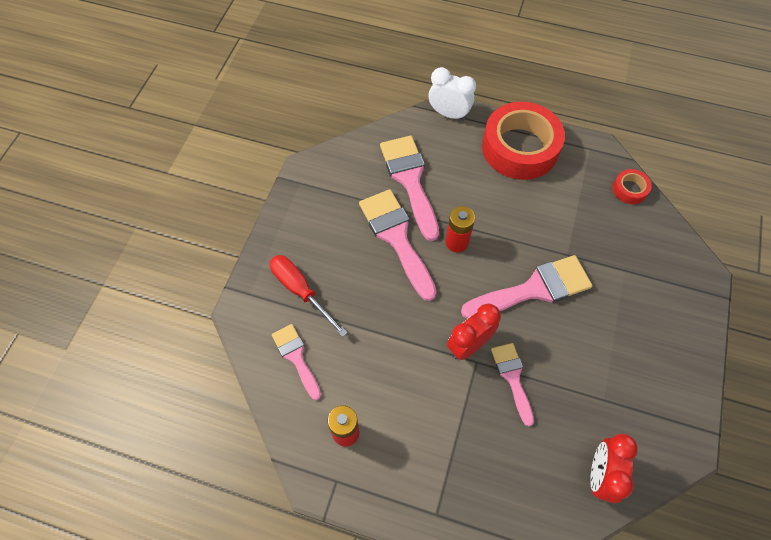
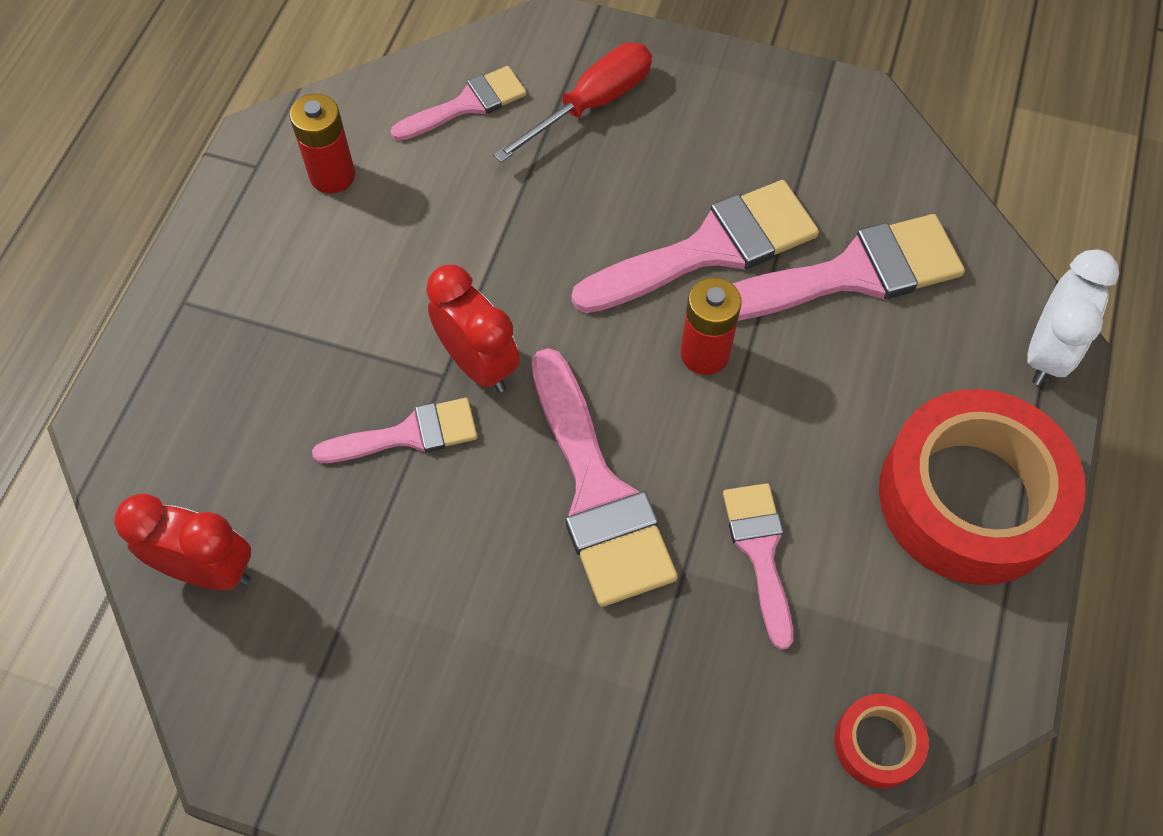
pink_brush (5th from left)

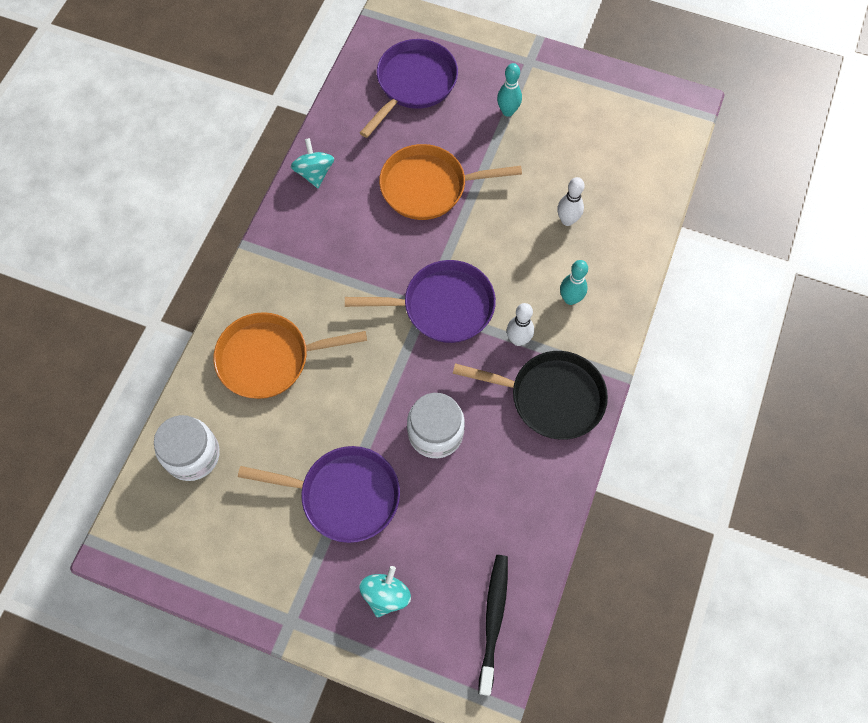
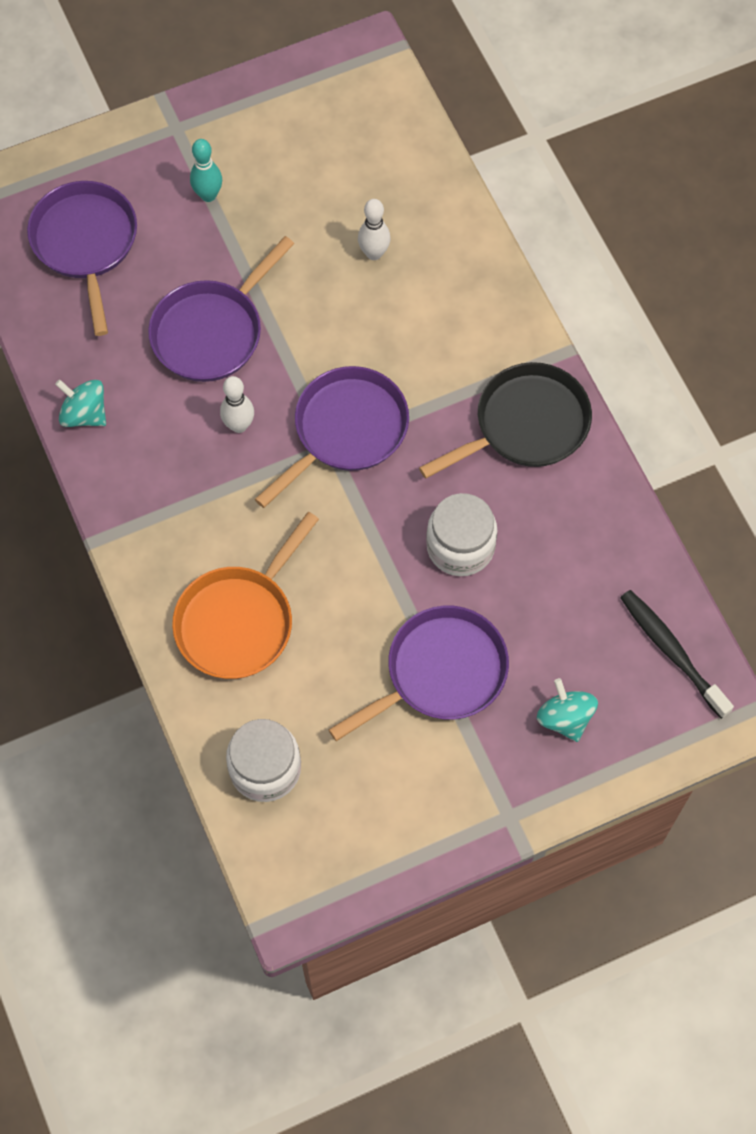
purple_pan (2nd from left); white_bowling_pin (1st from left); turquoise_bowling_pin (2nd from left in the first image)

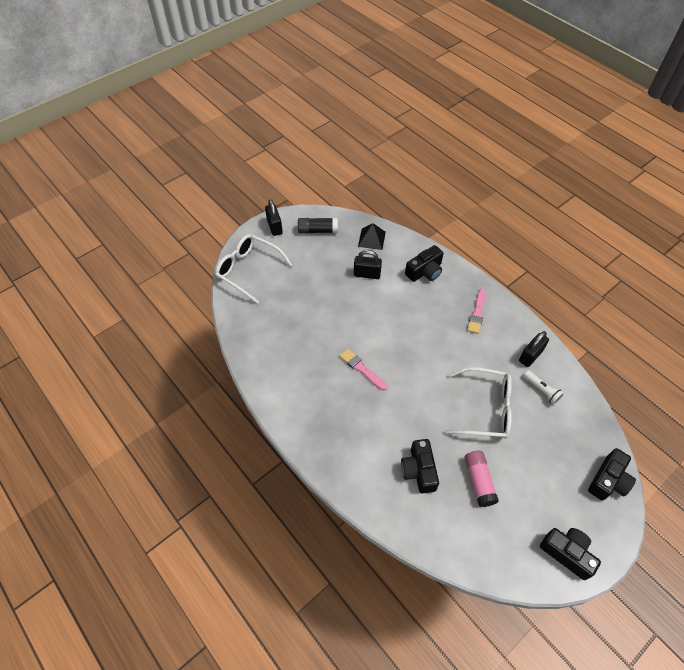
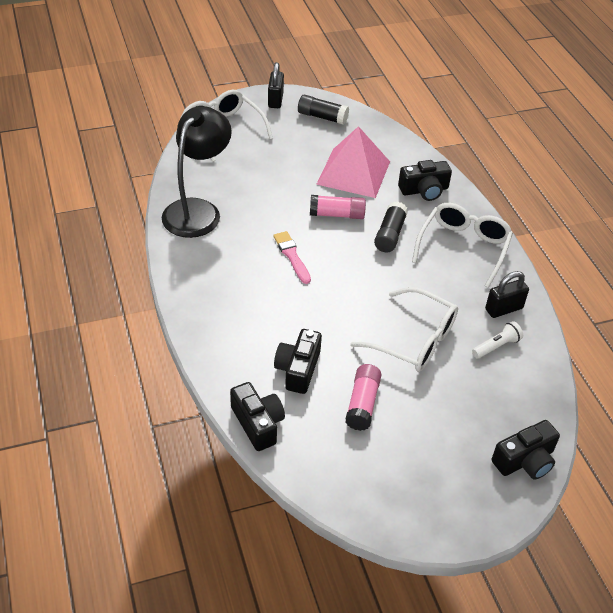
black_lamp; black_camera (1st from left); pink_glue_stick (1st from left); pink_pyramid; black_glue_stick (2nd from left); white_glasses (3rd from left); white_flashlight; black_pyramid

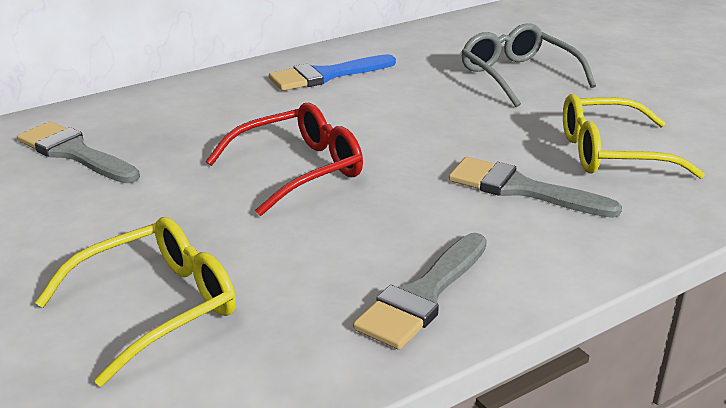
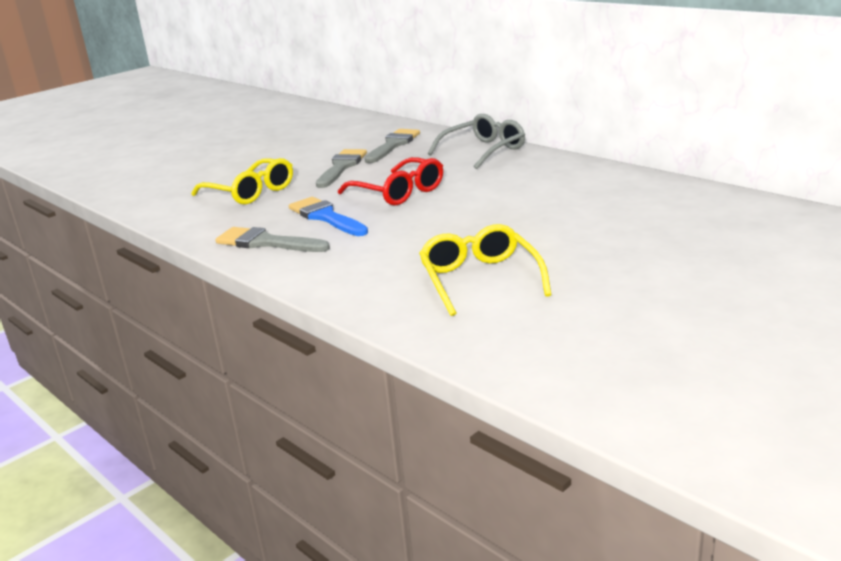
blue_brush; grey_brush (2nd from left); grey_glasses

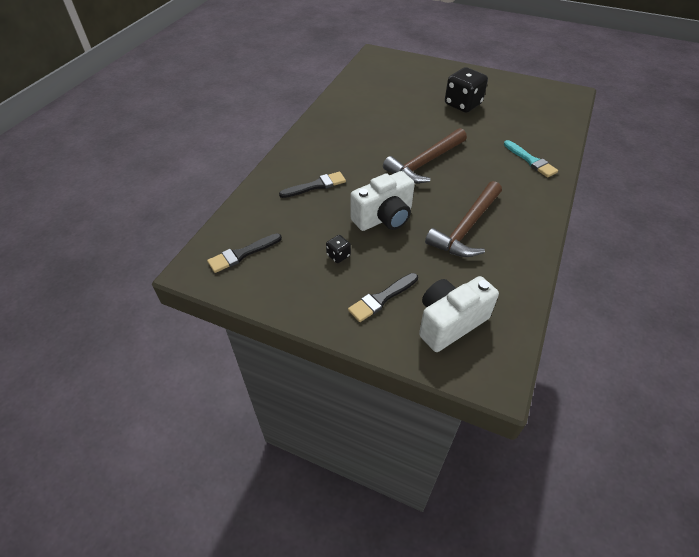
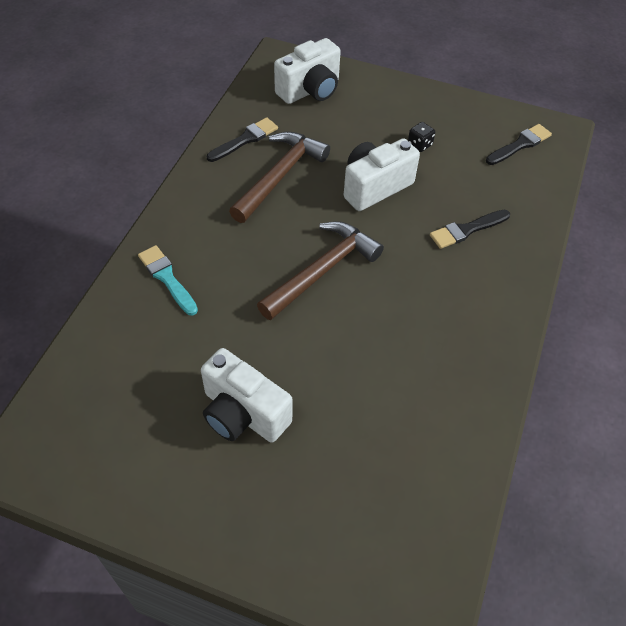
white_camera (1st from left); black_brush (1st from left)

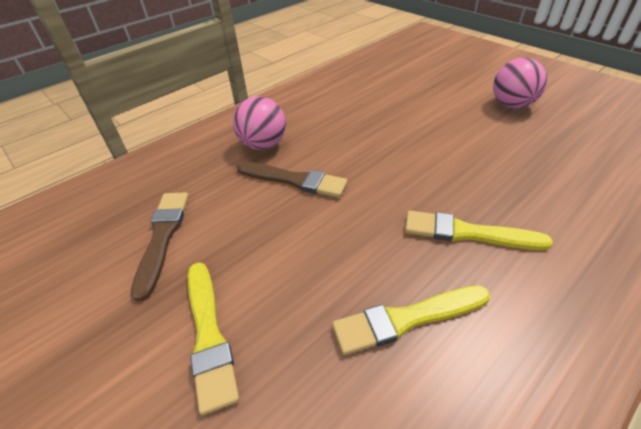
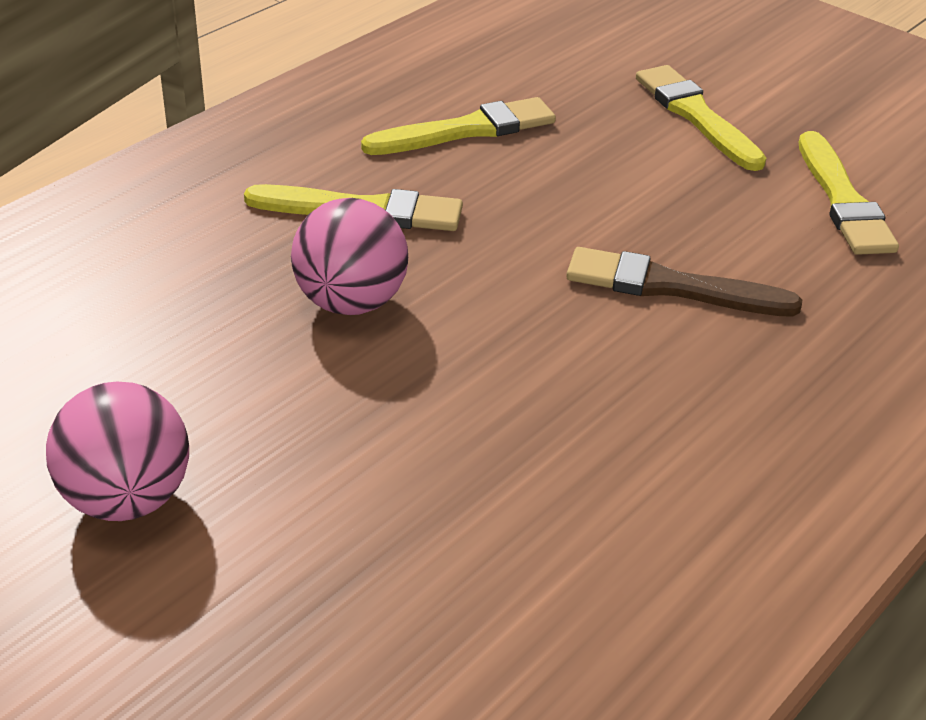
pink_ball (2nd from left); yellow_brush (4th from left)

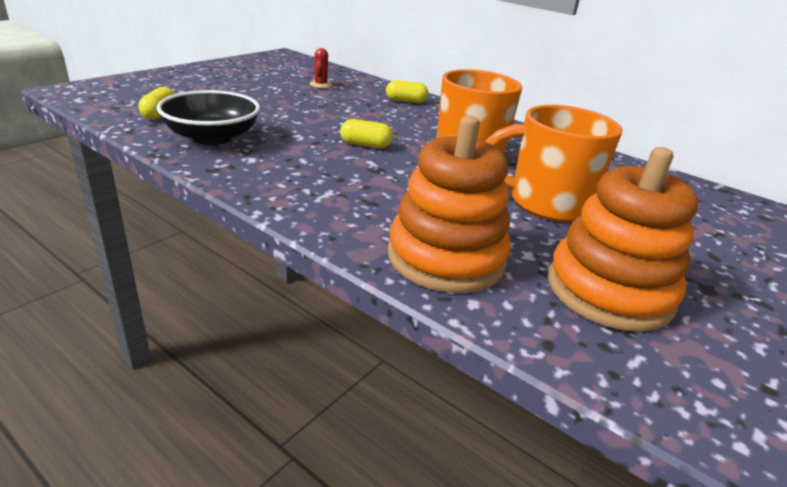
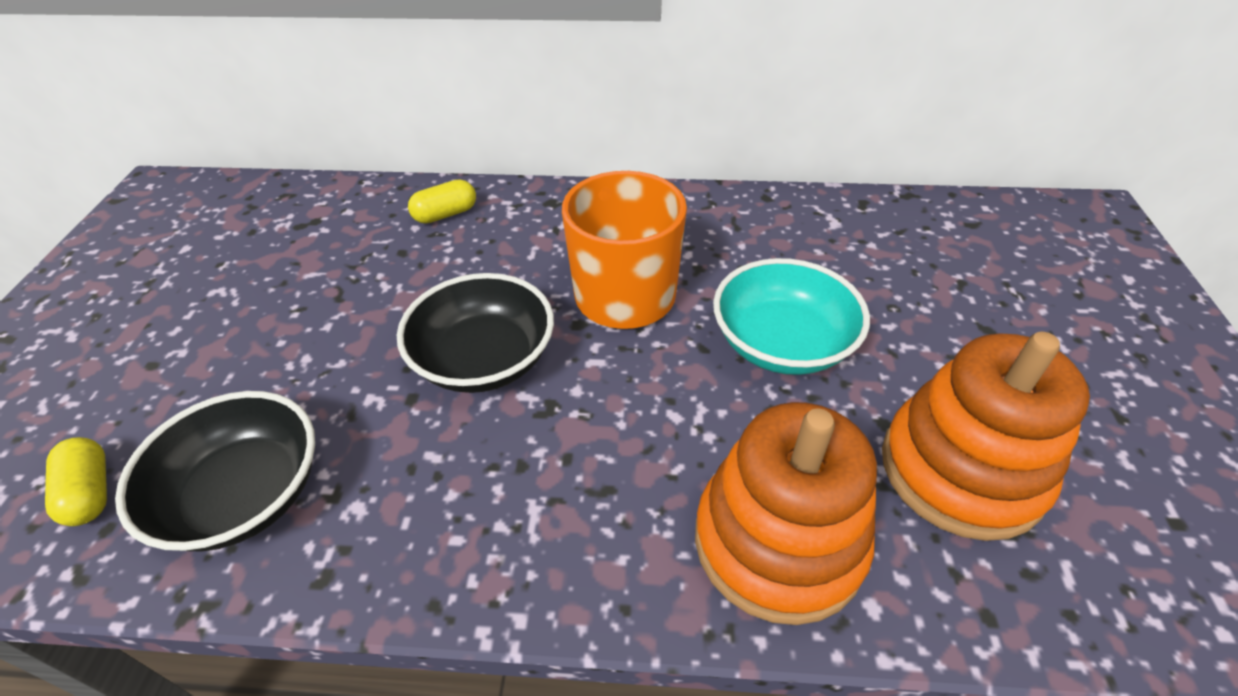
black_bowl (2nd from left); turquoise_bowl; red_cactus

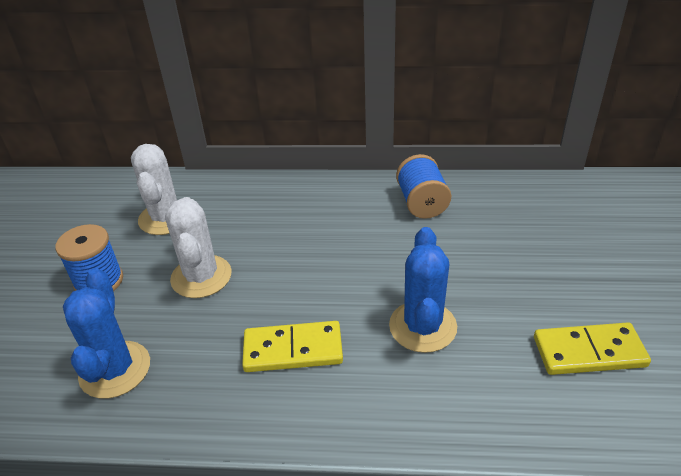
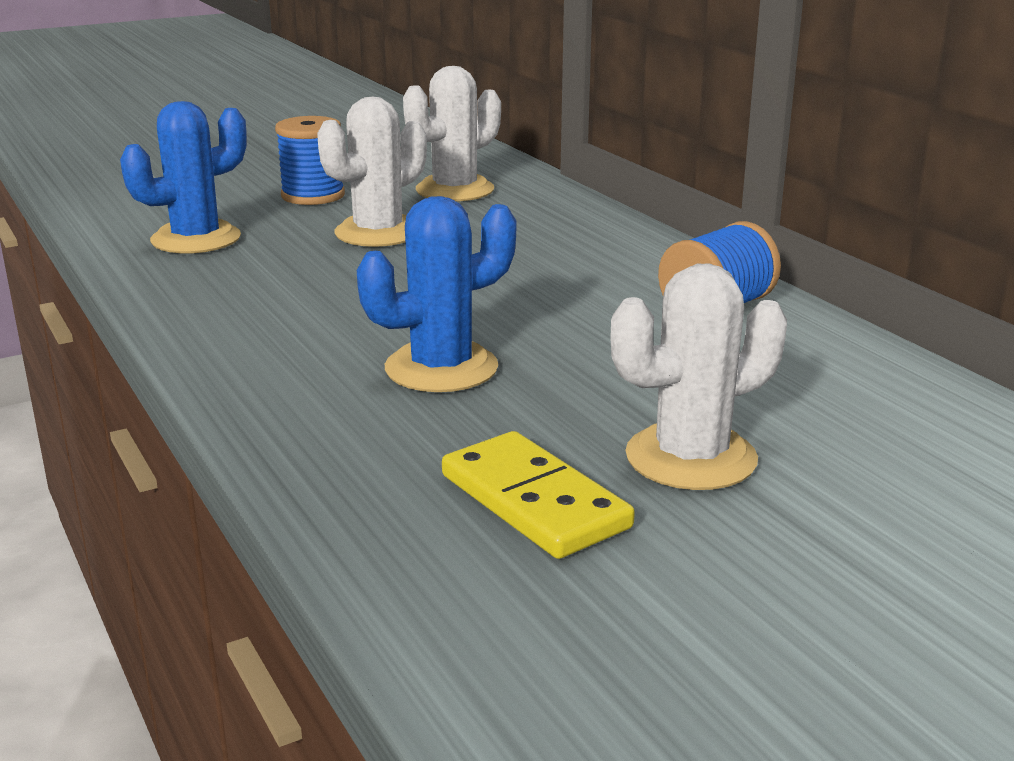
white_cactus (3rd from left); yellow_domino (1st from left in the first image)

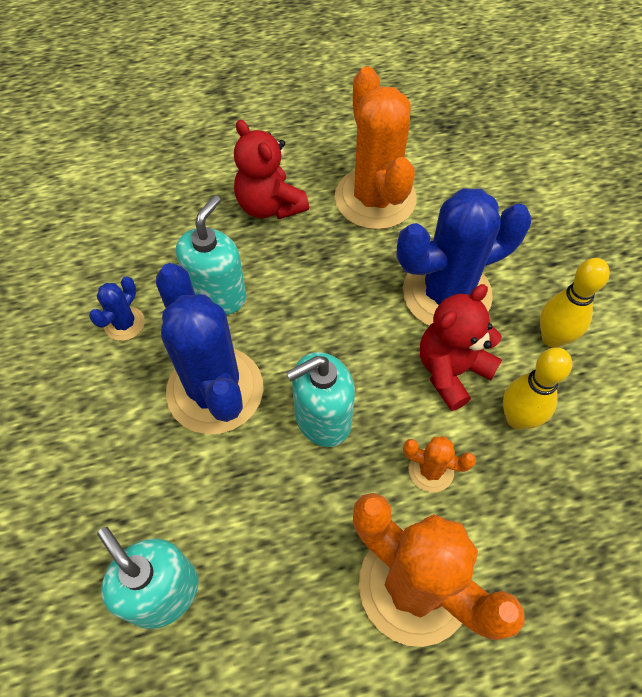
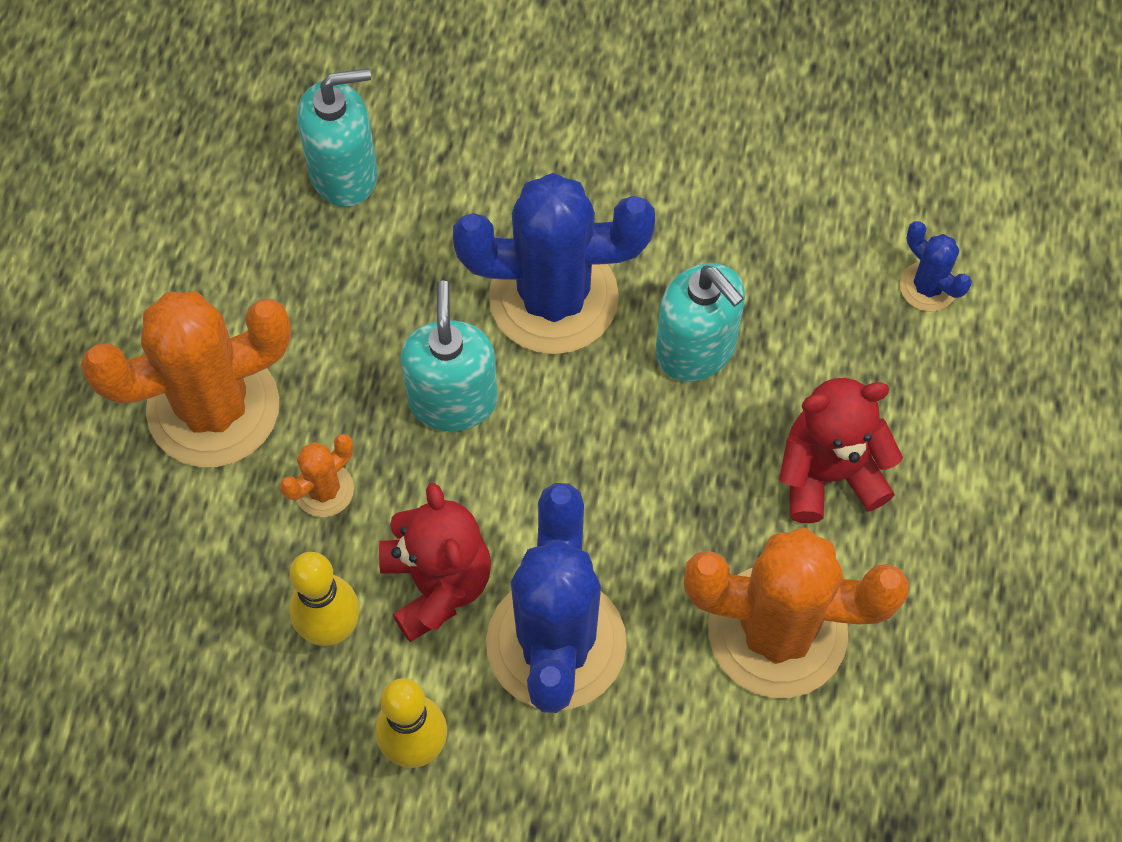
blue_cactus (3rd from left)

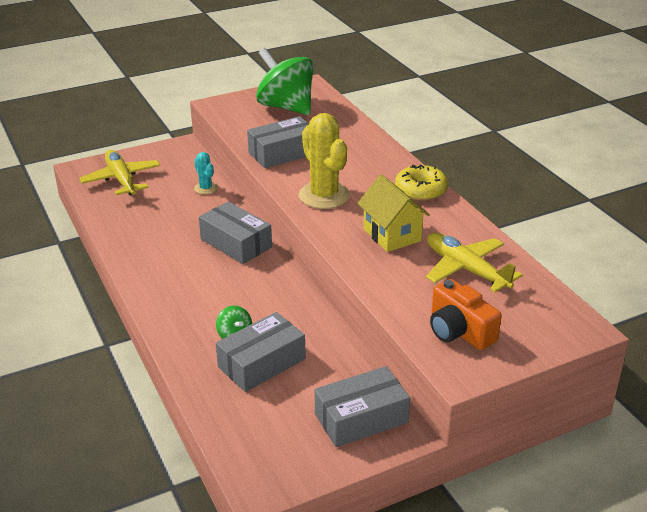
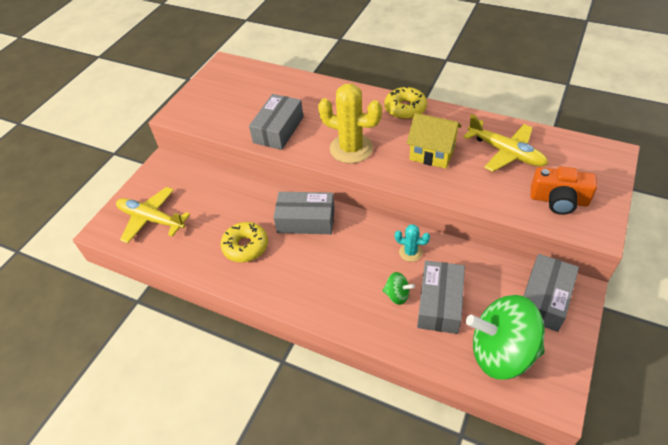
yellow_donut (1st from left); turquoise_cactus; yellow_plane (2nd from left); green_spinning_top (2nd from left)

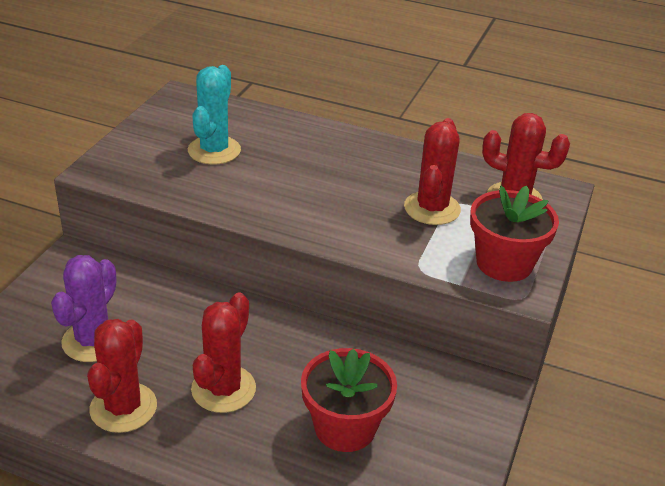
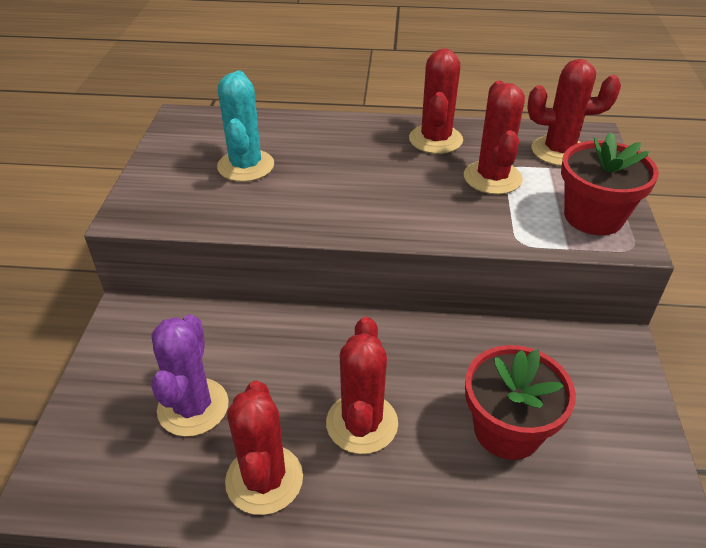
red_cactus (3rd from left)

